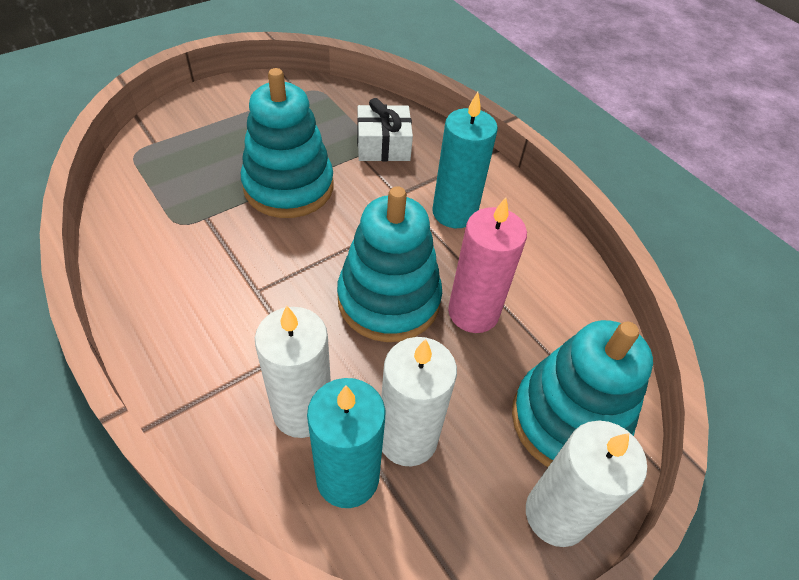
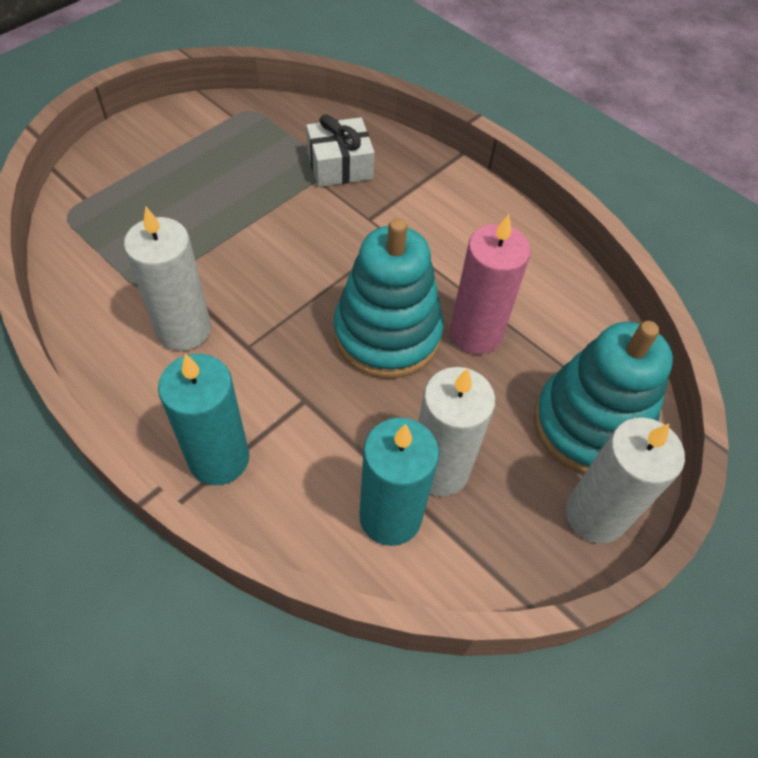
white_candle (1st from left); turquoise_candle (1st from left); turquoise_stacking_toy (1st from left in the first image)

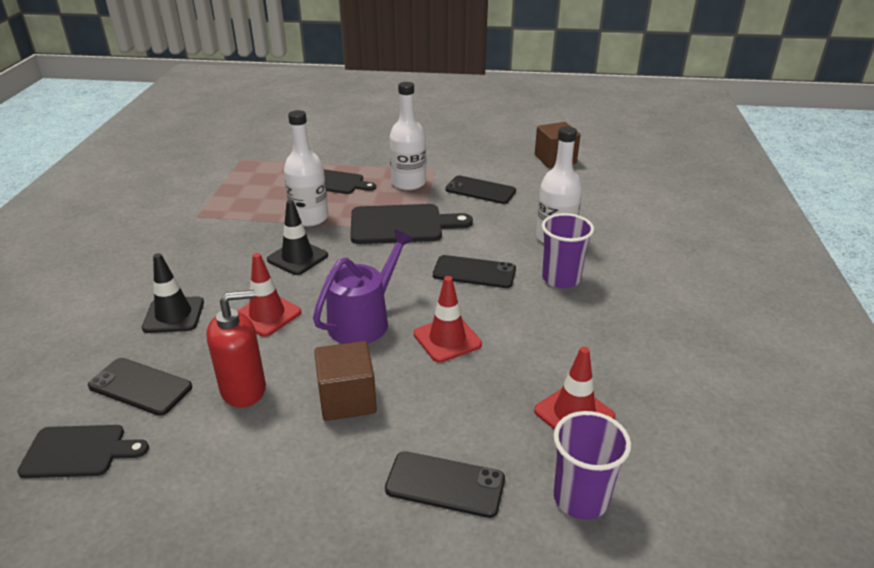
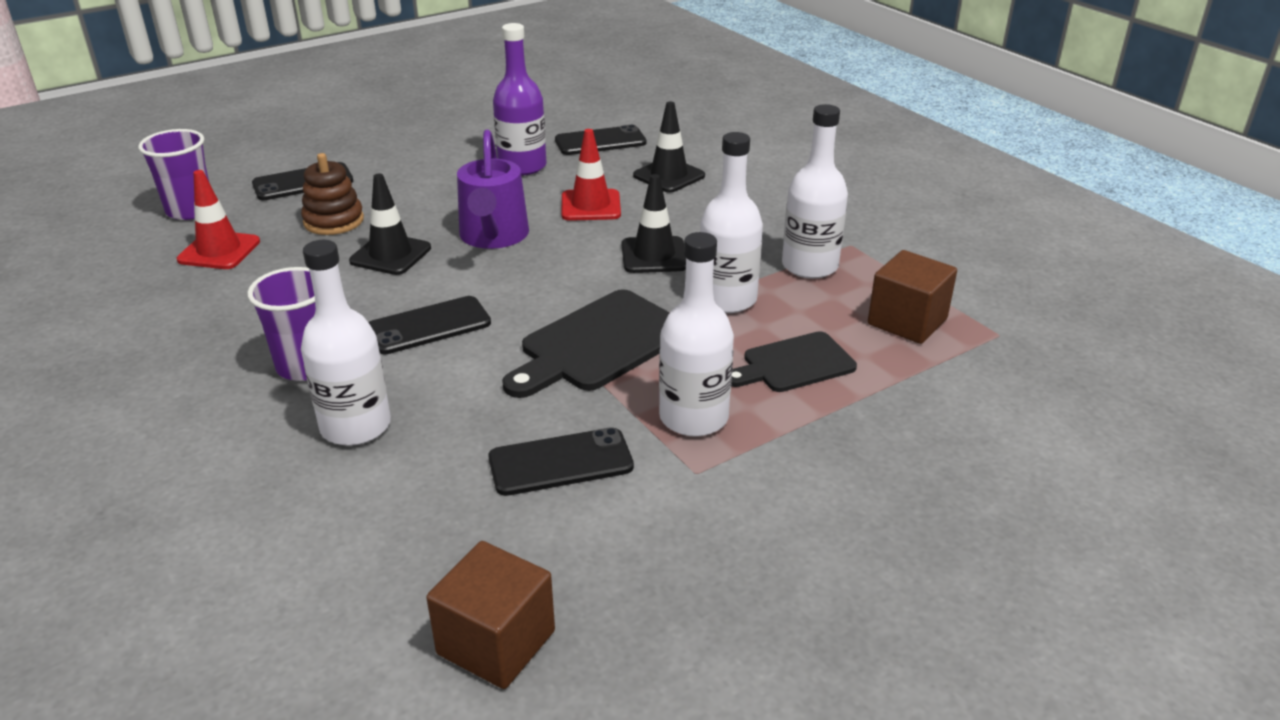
brown_stacking_toy; black_traffic_cone (1st from left); purple_bottle; white_bottle (4th from left); brown_cube (2nd from left); black_cutting_board (1st from left in the first image)

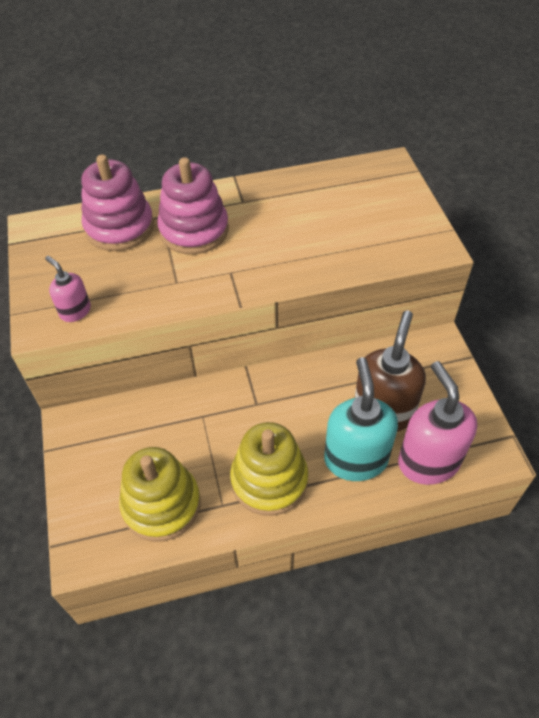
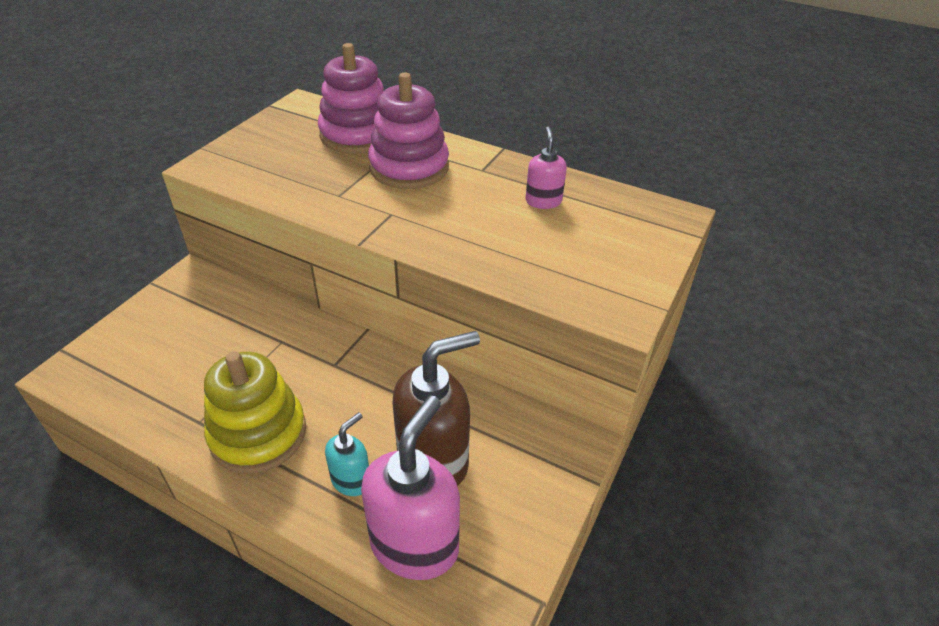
turquoise_soap_dispenser; pink_soap_dispenser (2nd from left); yellow_stacking_toy (1st from left in the first image)

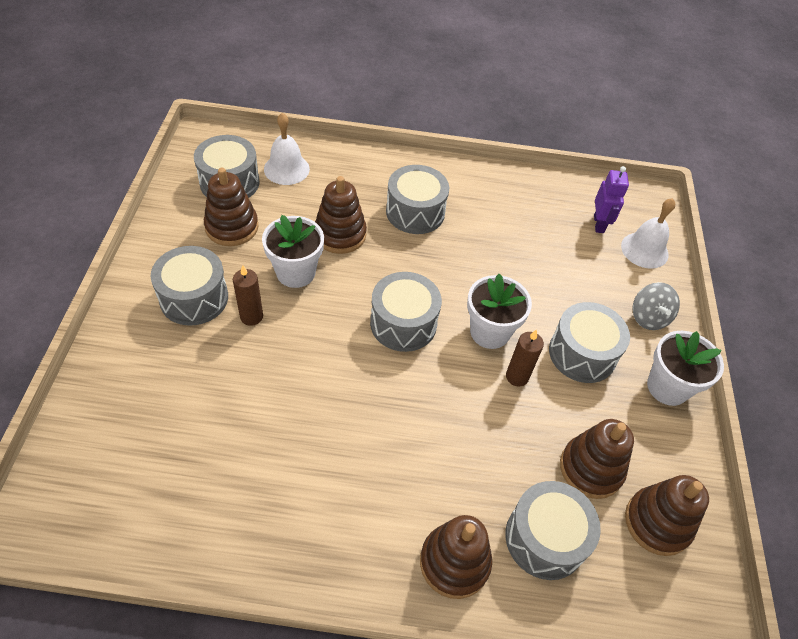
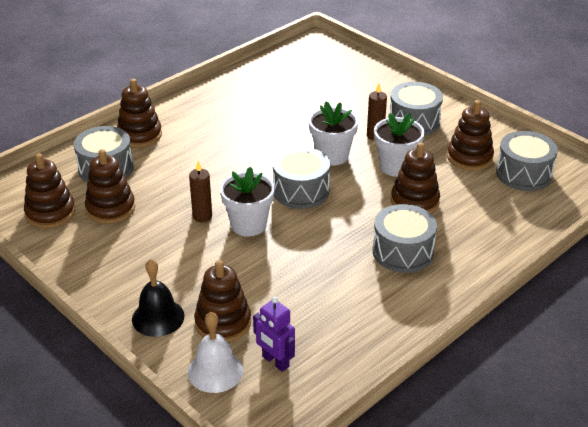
black_bell; brown_stacking_toy (4th from left); white_flower_pot (2nd from left); white_bell (1st from left in the first image); grey_drum (6th from left in the first image)

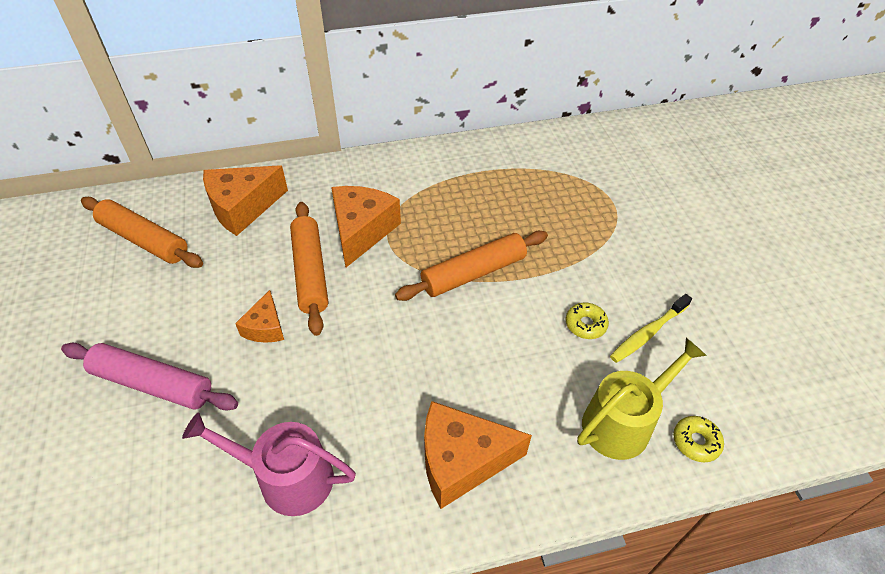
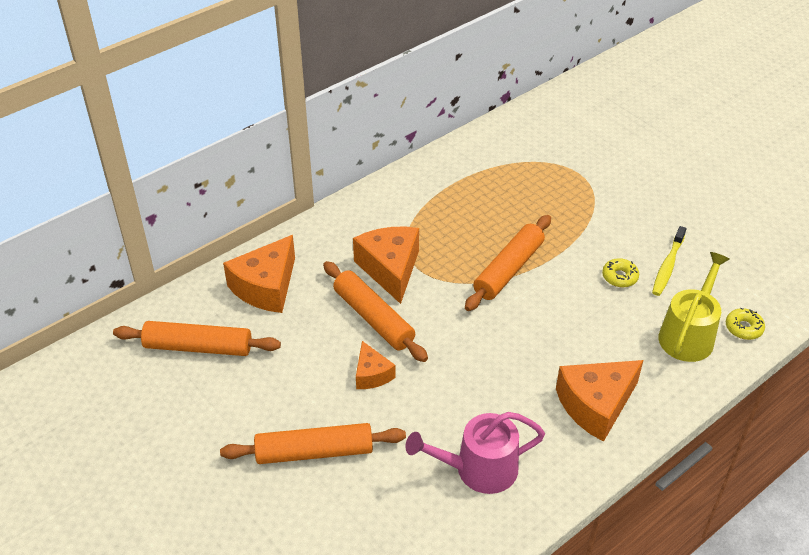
orange_rolling_pin (2nd from left)

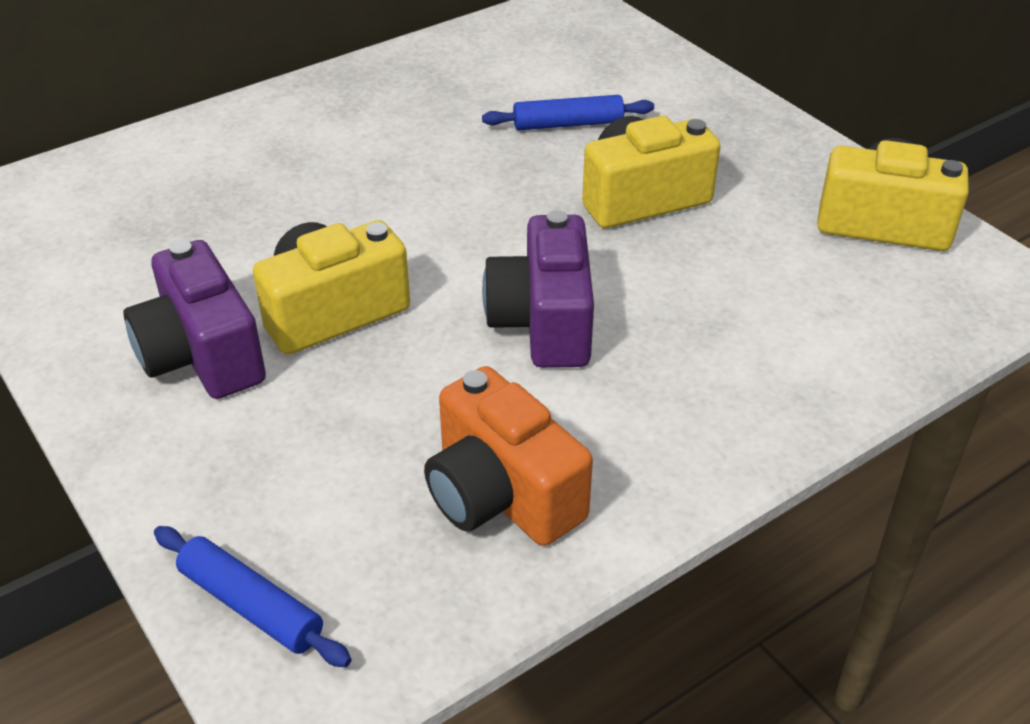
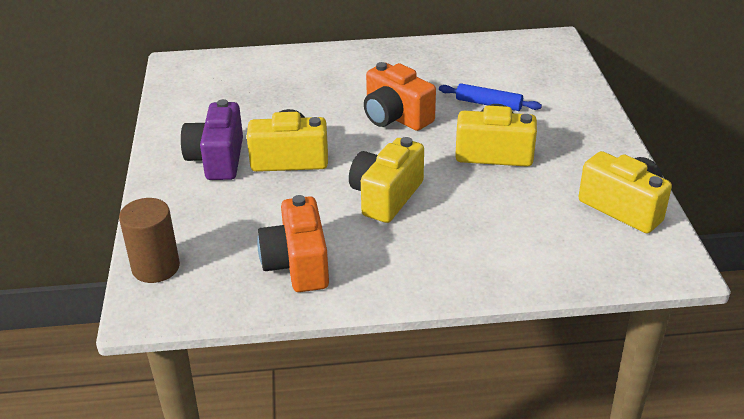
brown_cylinder; yellow_camera (2nd from left); orange_camera (2nd from left)

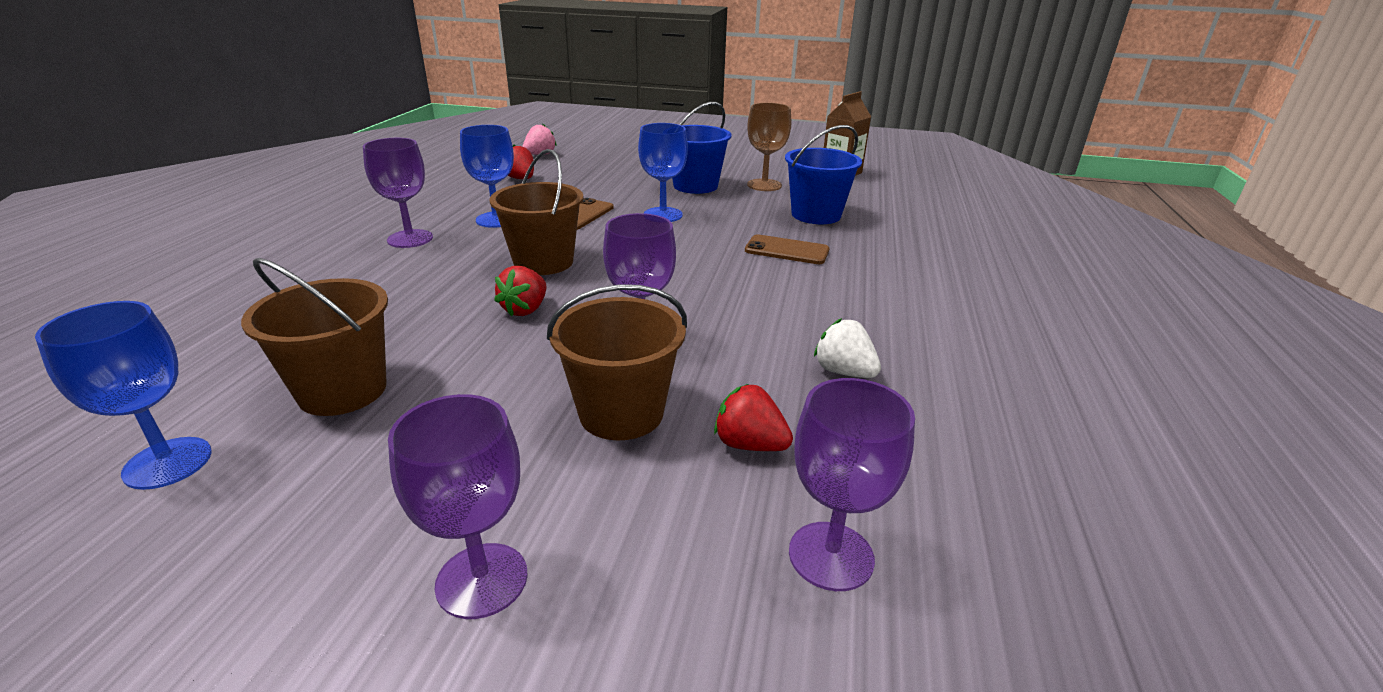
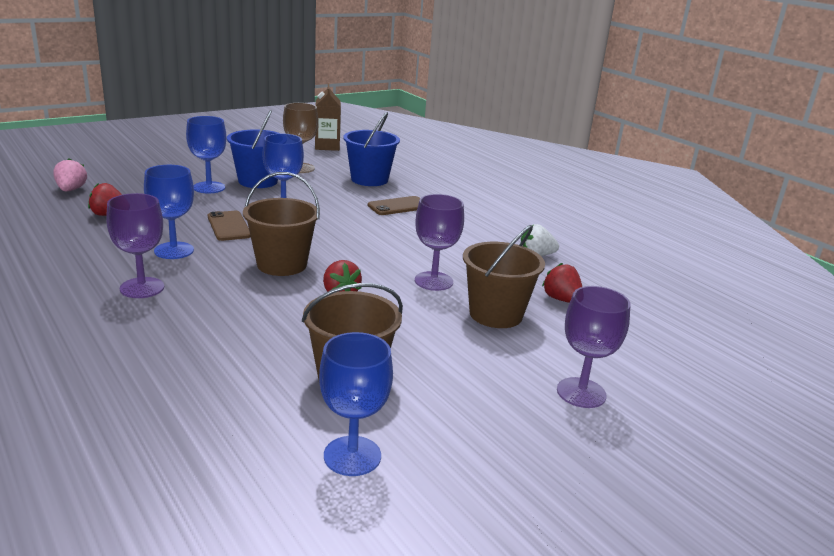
blue_goblet (2nd from left); red_strawberry (3rd from left); purple_goblet (4th from left in the first image)

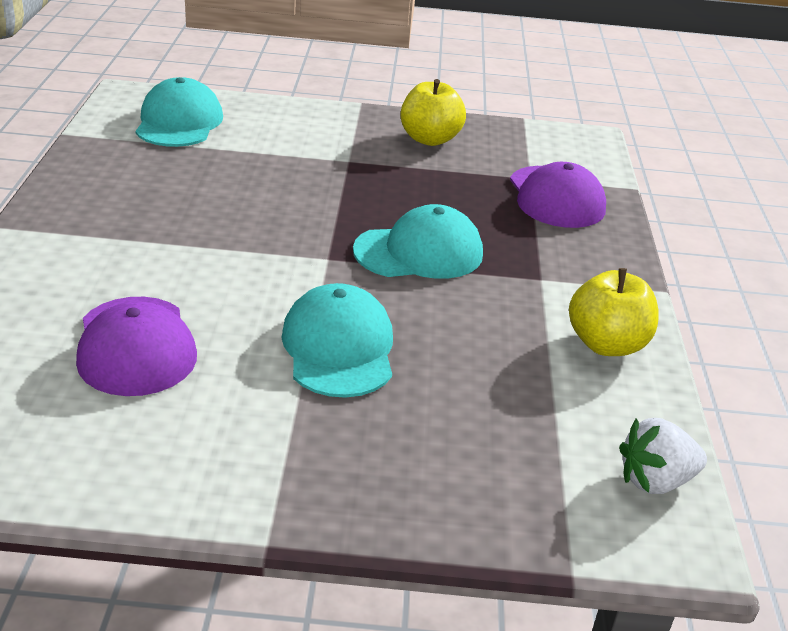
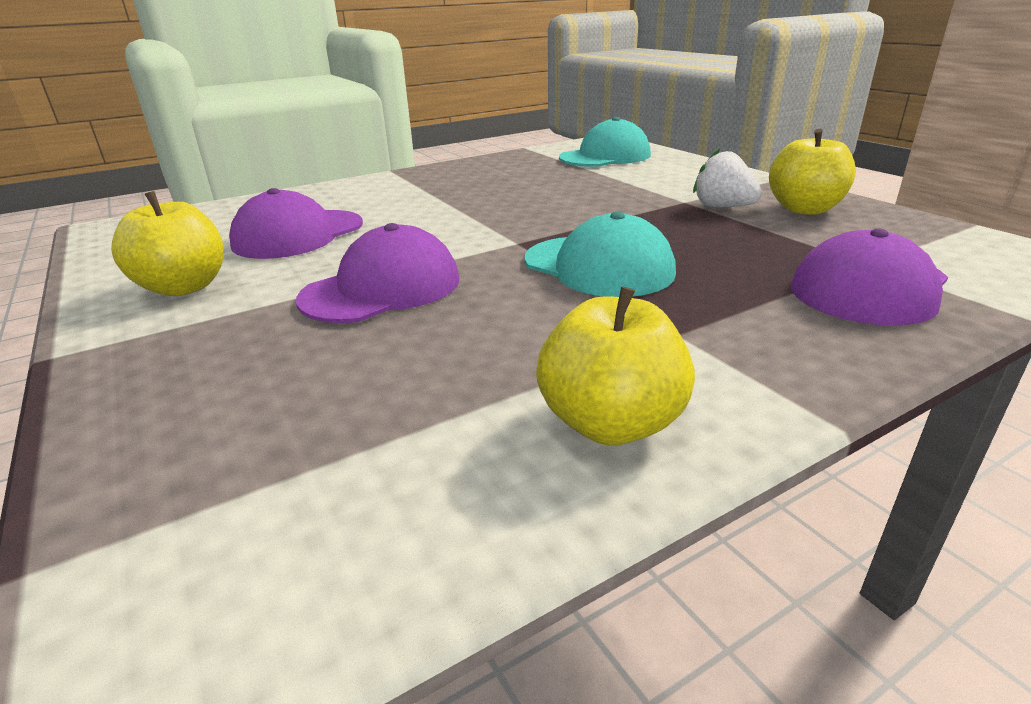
yellow_apple (1st from left); purple_cap (2nd from left); white_strawberry

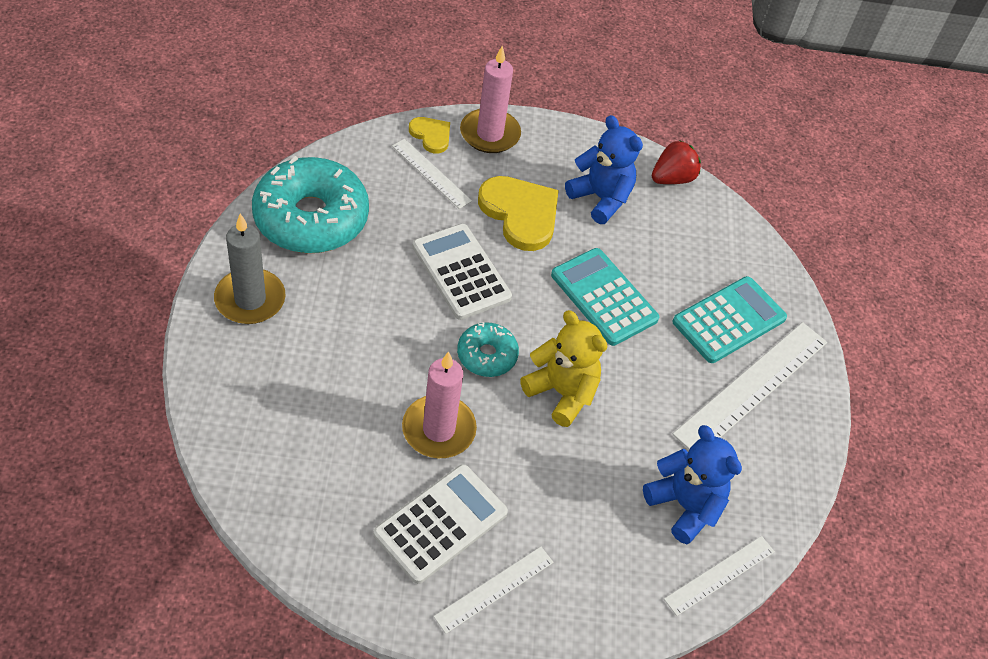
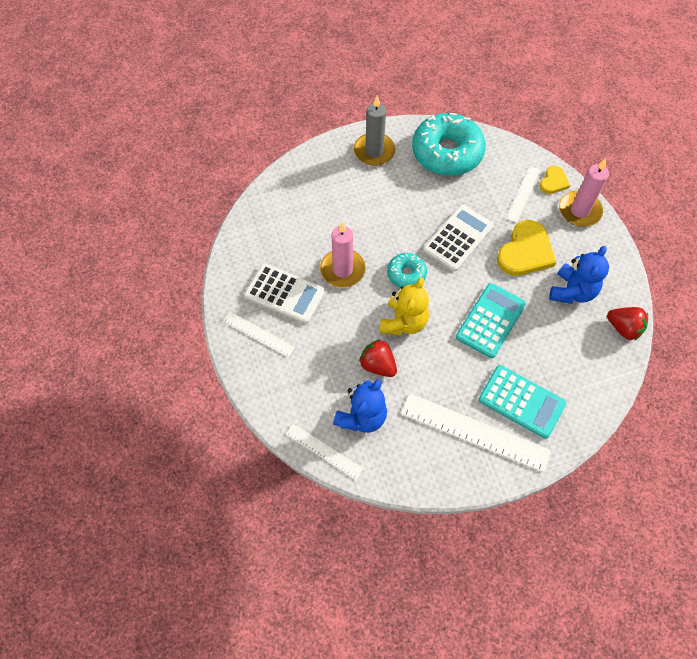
red_strawberry (1st from left)

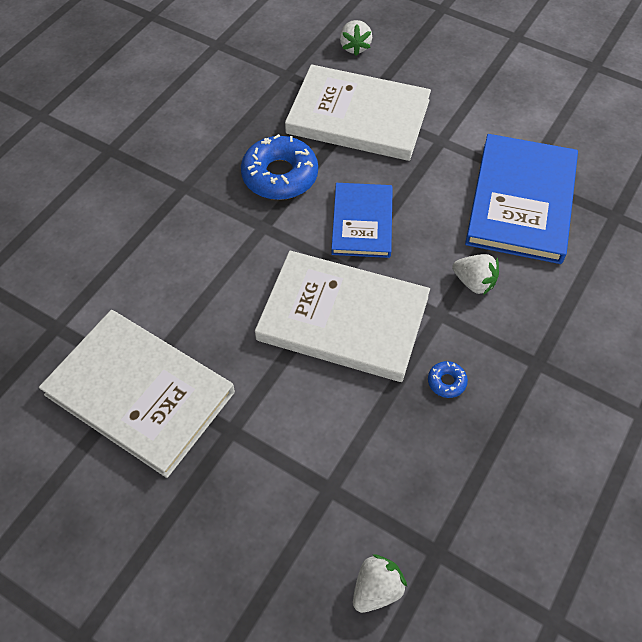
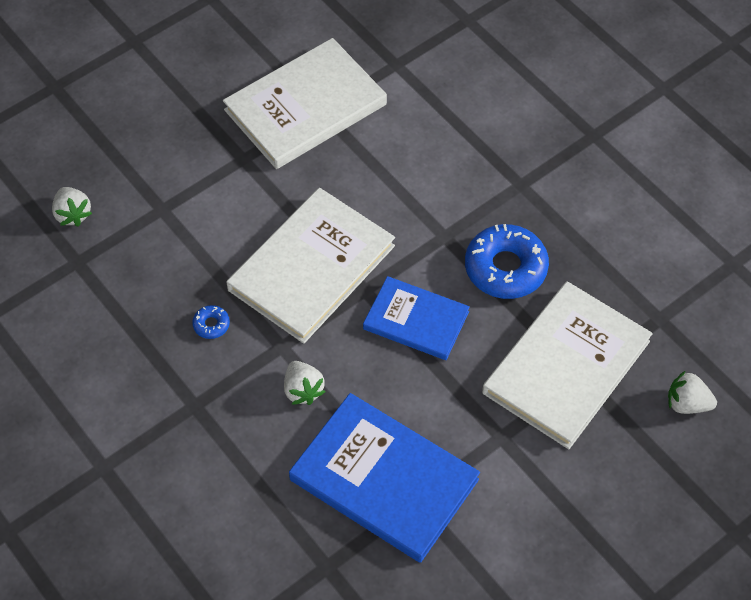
white_strawberry (2nd from left)

